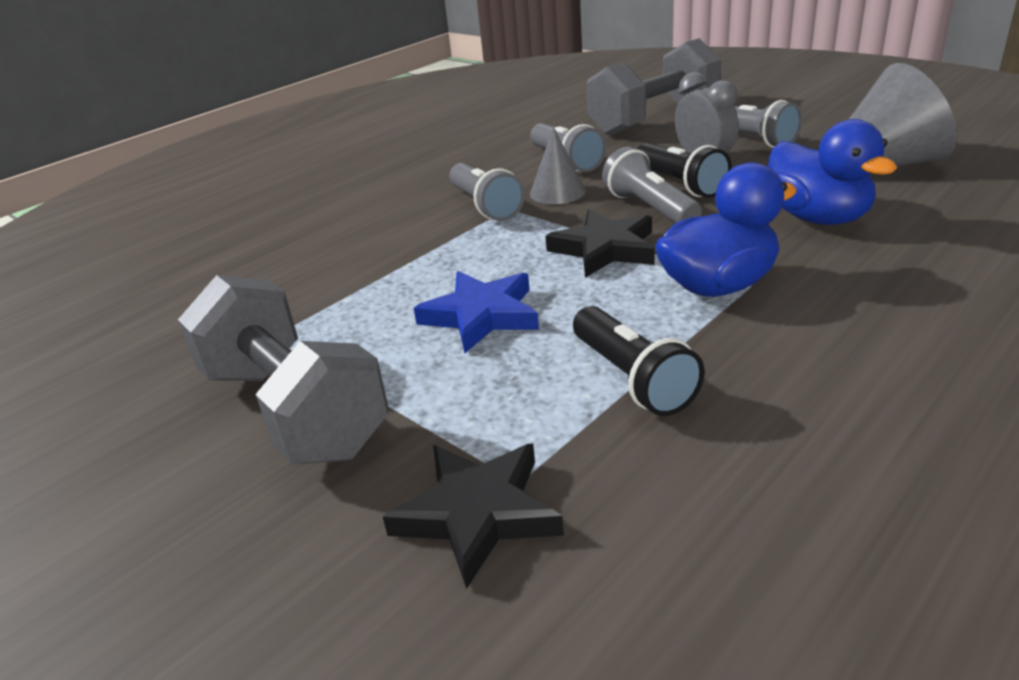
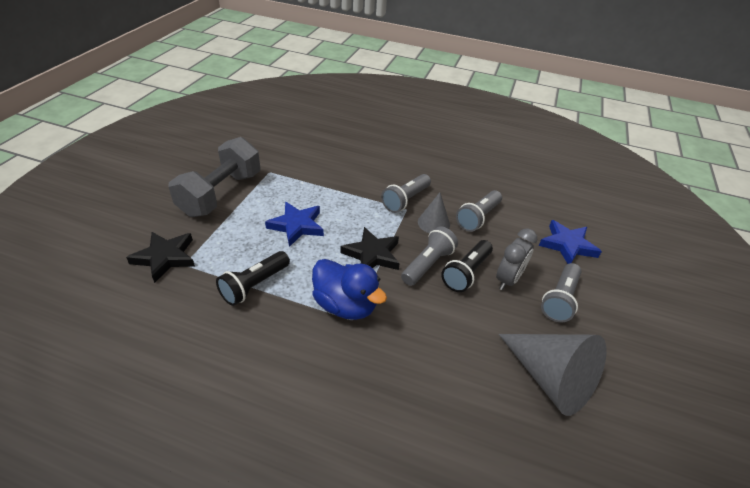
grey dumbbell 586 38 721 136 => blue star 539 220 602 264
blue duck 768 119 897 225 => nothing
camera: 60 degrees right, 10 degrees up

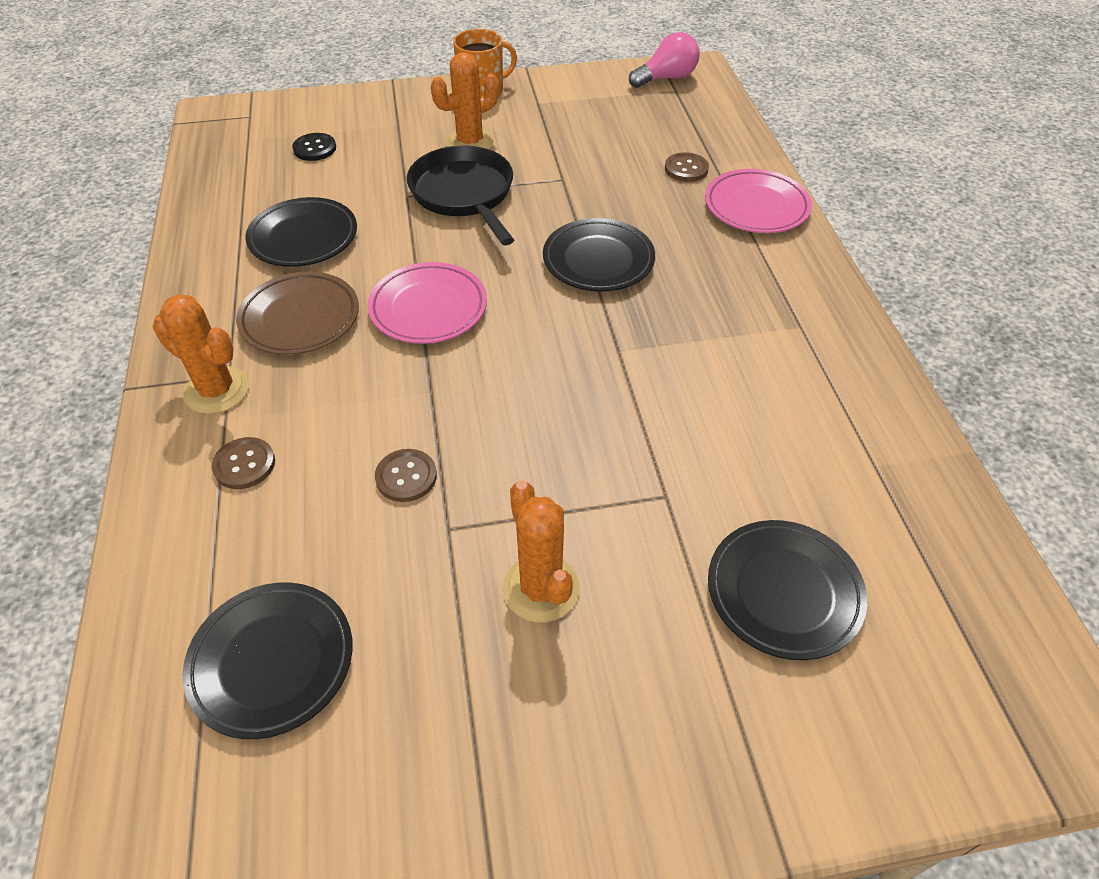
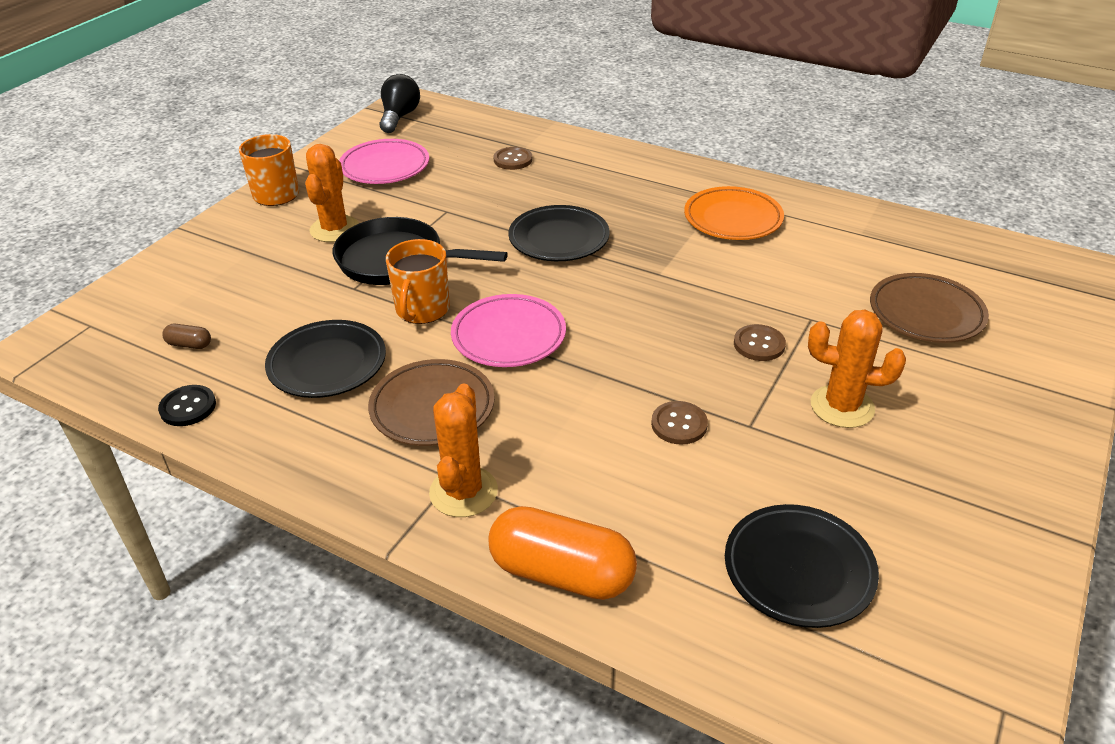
pink light bulb 629 32 700 88 => black light bulb 380 74 420 133
black button 292 133 336 161 => black button 158 385 216 426, move
pink plate 705 169 812 233 => pink plate 339 139 429 184, move
orange cactus 153 294 249 414 => orange cactus 429 384 498 517, 60 degrees counterclockwise
brown button 212 437 275 489 => brown button 734 324 786 361, move
black plate 708 520 867 660 => brown plate 870 273 989 343
nothing => orange plate 684 186 784 240
nothing => orange mug 386 239 450 324
nothing => brown capsule 162 324 211 349
nothing => orange capsule 488 506 637 600
camera: 50 degrees left, 10 degrees down

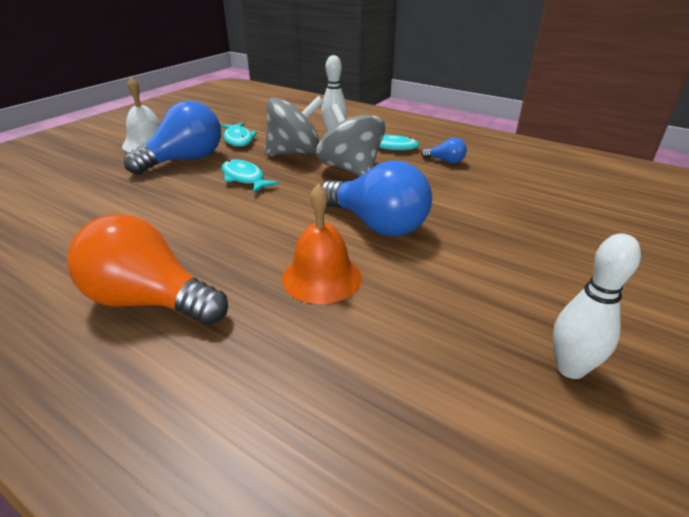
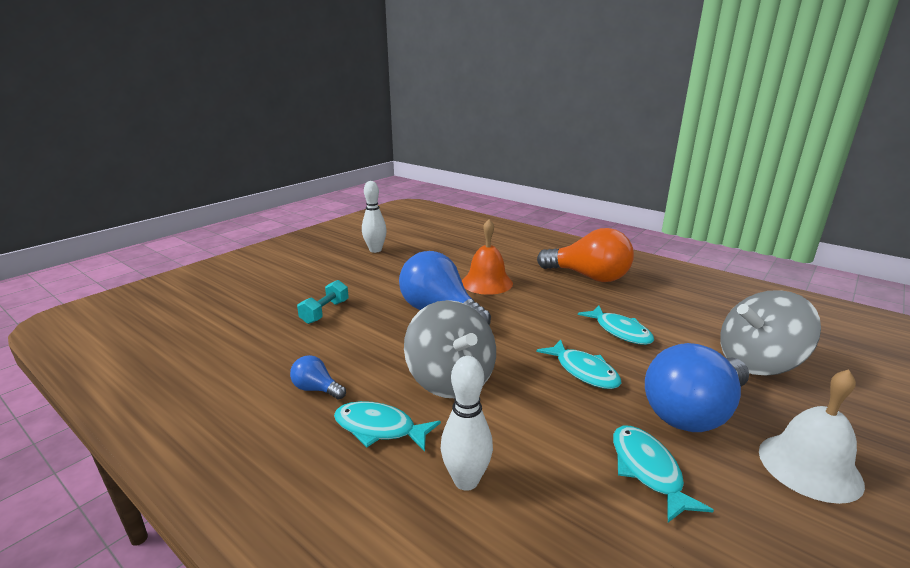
grey spinning top 265 96 324 156 => grey spinning top 720 290 821 376, move
nothing => turquoise dumbbell 297 280 349 324
nothing => turquoise fish 578 305 654 345
camera: 175 degrees left, 10 degrees down

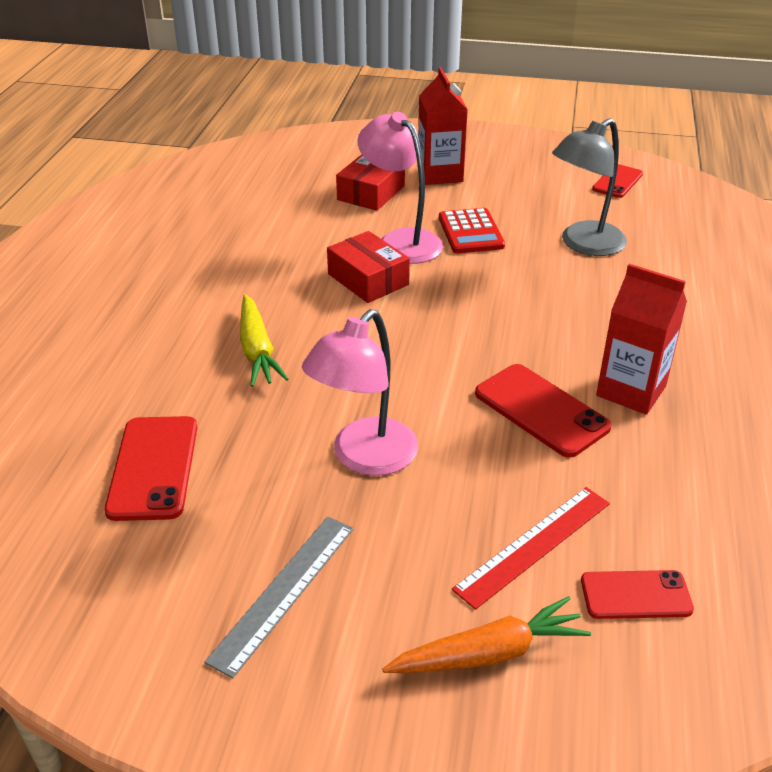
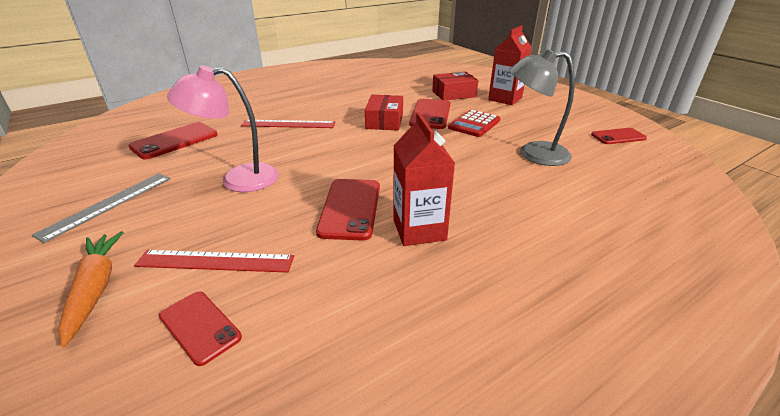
pink lamp 357 112 443 264 => red phone 409 99 450 129
yellow carrot 240 294 288 387 => red ruler 241 120 335 128
grey ruler 204 516 354 678 => grey ruler 32 173 171 243, 45 degrees counterclockwise
orange carrot 382 596 591 673 => orange carrot 58 231 124 347, 135 degrees counterclockwise
camera: 45 degrees right, 5 degrees down

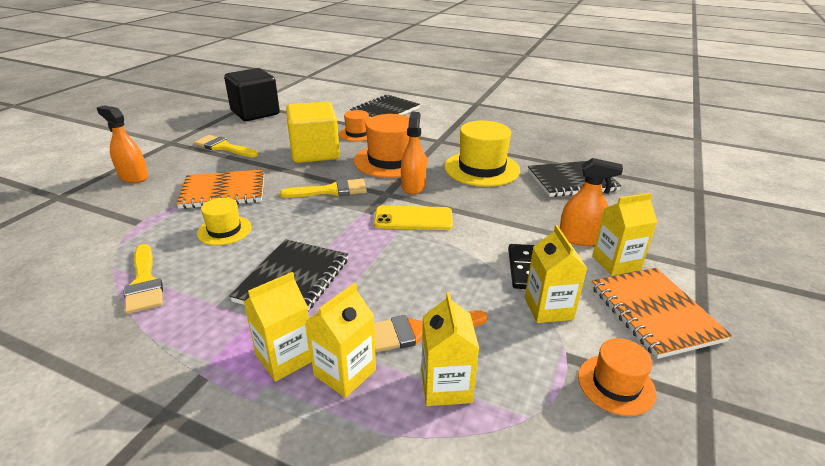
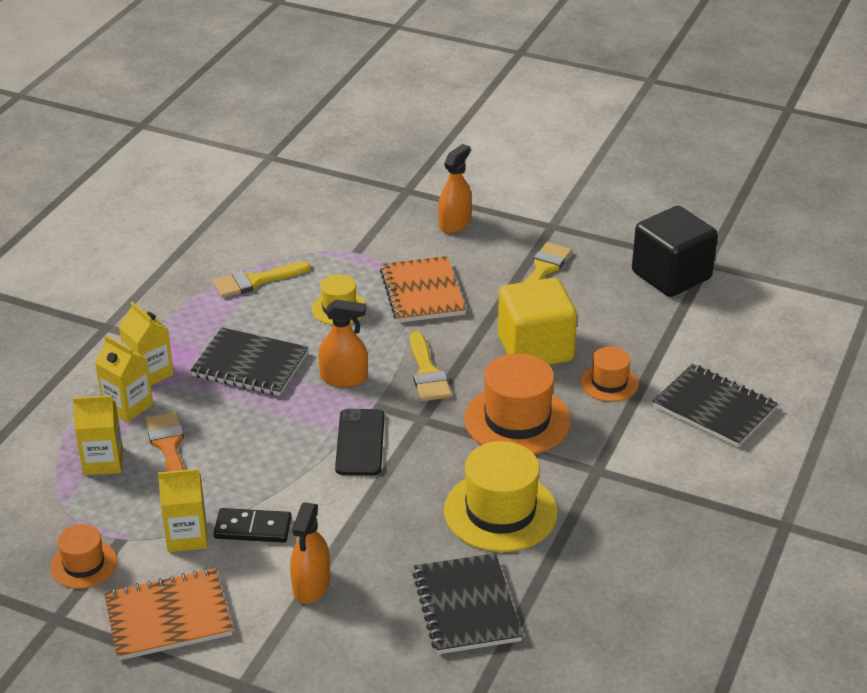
orange spray bottle 401 112 426 195 => orange spray bottle 318 299 368 387, move
yellow carton 592 193 657 276 => nothing
yellow phone 374 206 453 230 => black phone 335 409 385 475
camera: 90 degrees right, 5 degrees up

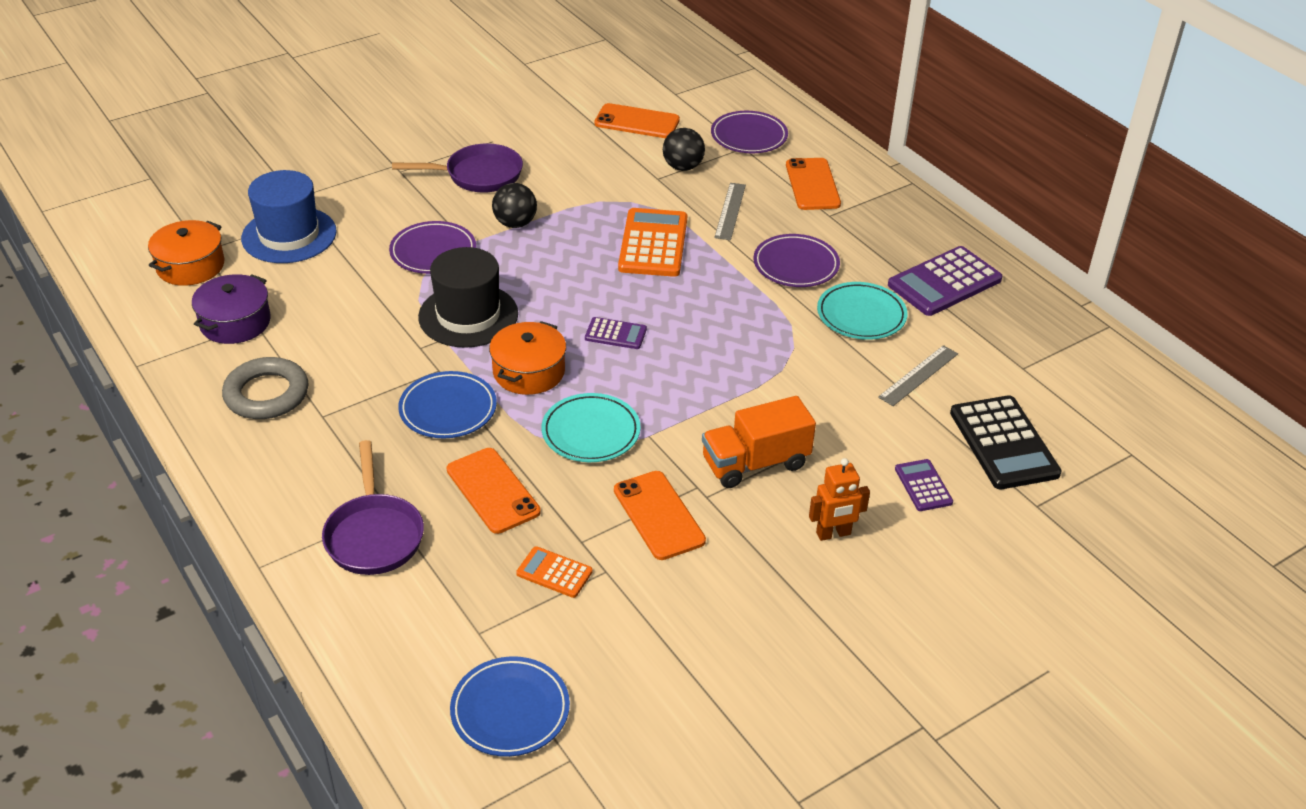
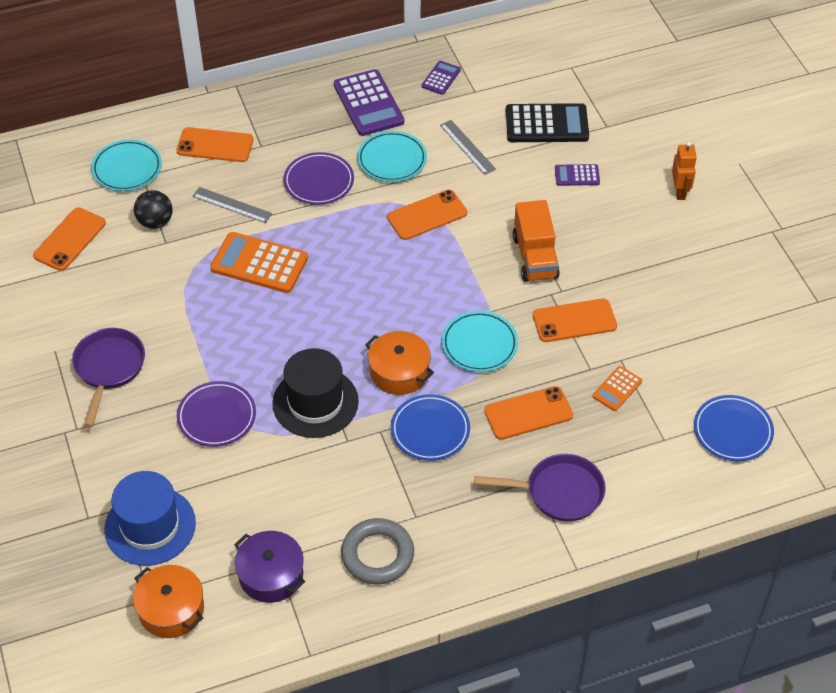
purple plate 711 111 788 153 => turquoise plate 91 139 162 191
black ball 492 183 537 228 => nothing
purple calculator 585 317 647 349 => purple calculator 422 61 461 95, move
orange robot 809 458 870 541 => orange robot 672 142 697 200, move
nothing => orange phone 387 190 467 240
camera: 75 degrees left, 10 degrees up

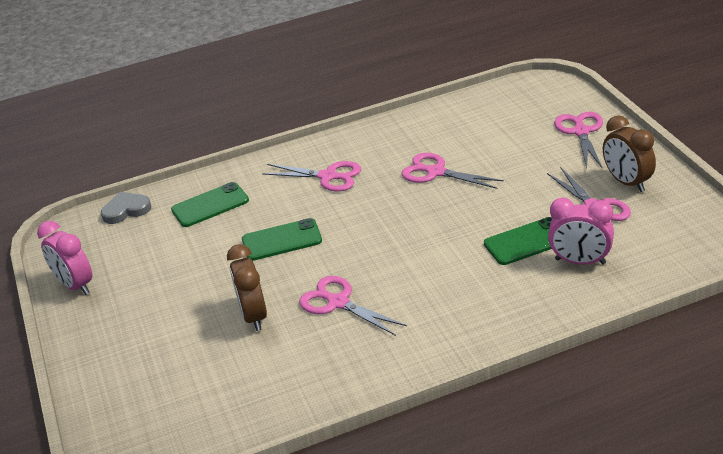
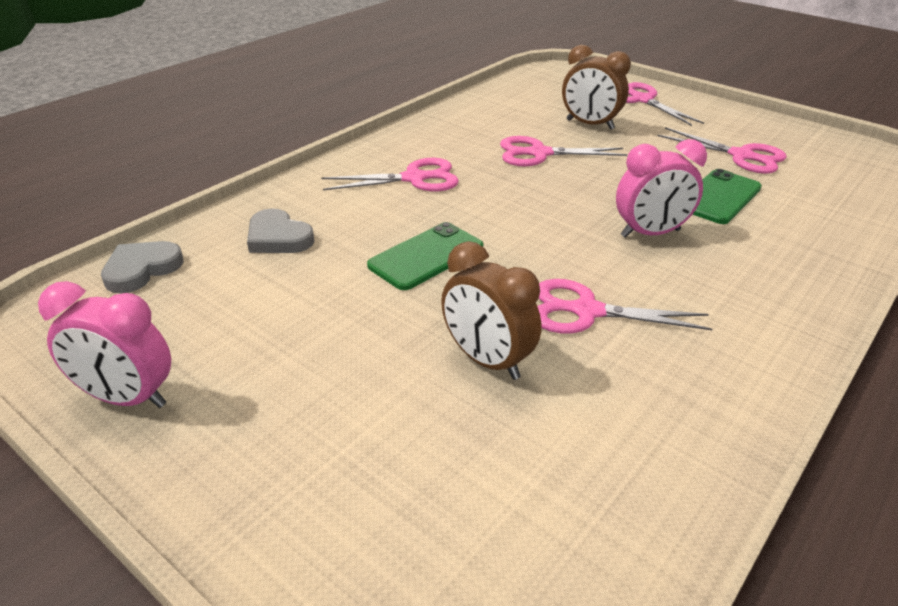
brown clock 603 115 656 192 => brown clock 562 45 631 130, move
green phone 171 182 249 227 => grey heart 247 208 314 253
pink clock 548 198 614 265 => pink clock 616 139 707 238, move
camera: 35 degrees left, 0 degrees up

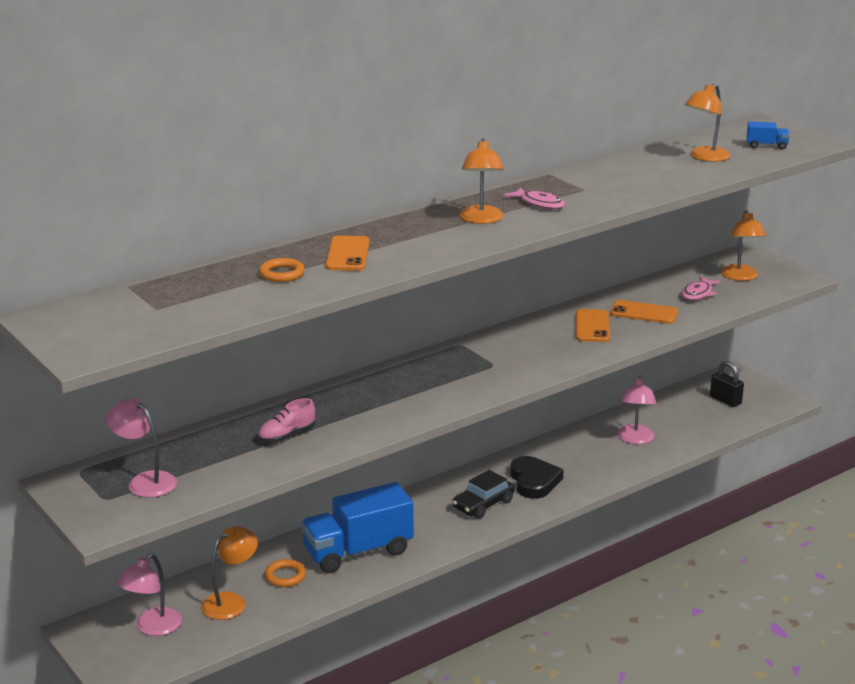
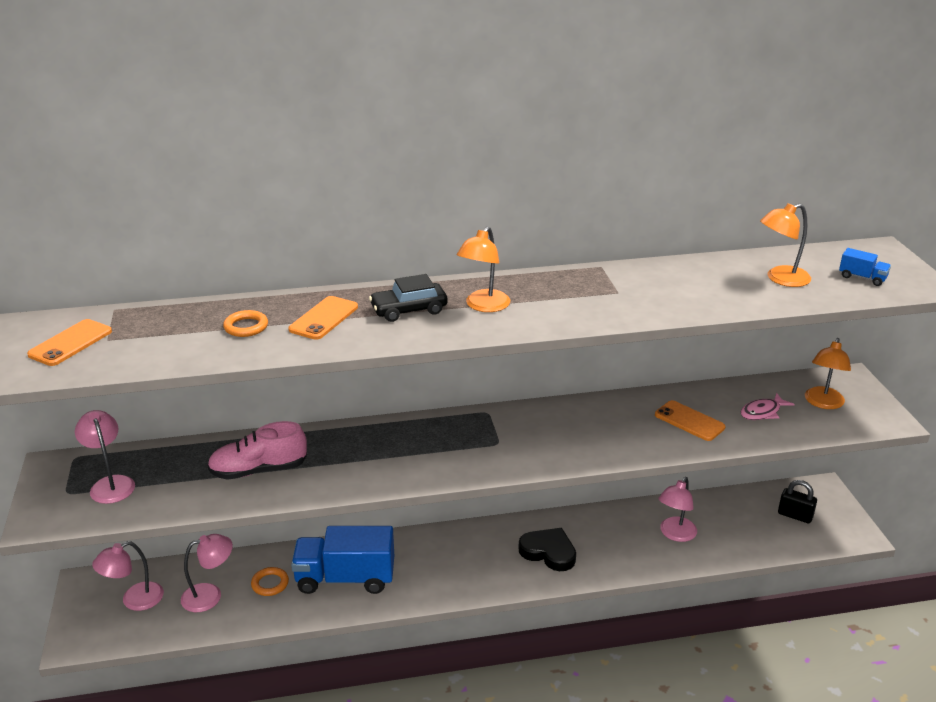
pink fish 504 187 565 209 => nothing
orange phone 576 309 610 342 => orange phone 27 319 112 366, move
black padlock 710 361 744 407 => black padlock 778 480 817 524, 45 degrees counterclockwise
pink shoe 258 398 315 443 => pink shoe 207 421 307 480, x1.57
black heart 511 456 564 499 => black heart 518 528 576 571, 75 degrees counterclockwise
black car 452 470 515 519 => black car 369 274 448 322, move
orange lamp 201 526 258 620 => pink lamp 181 534 233 612
camera: 25 degrees right, 5 degrees up

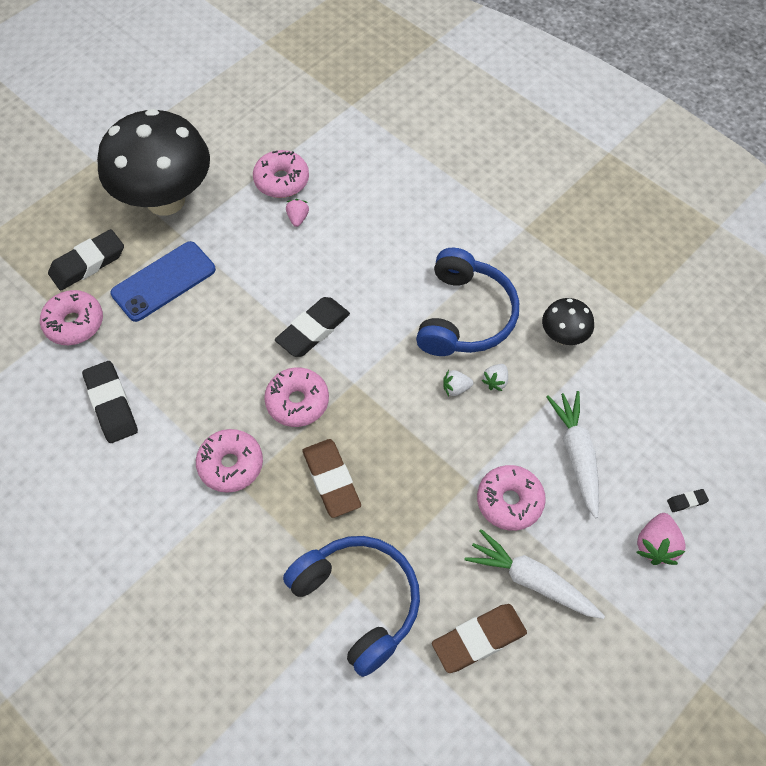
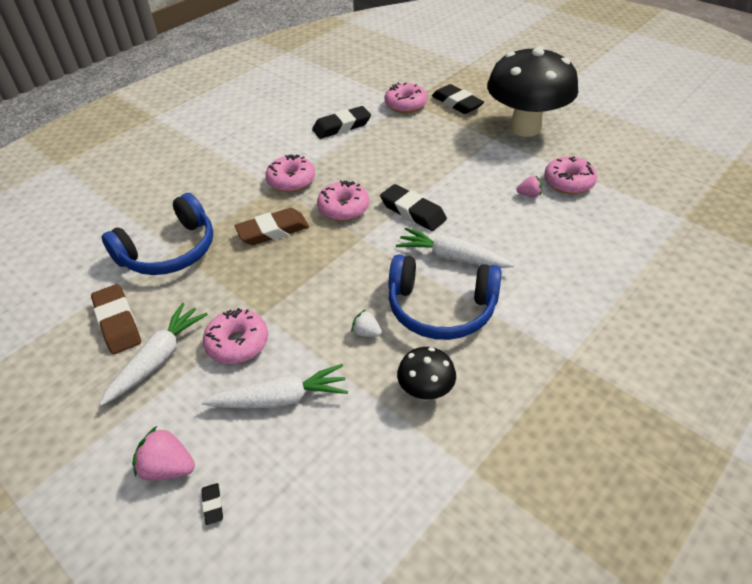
blue phone 110 241 216 322 => nothing
white strawberry 443 370 473 396 => nothing
nothing => white carrot 396 228 514 268
camera: 90 degrees right, 15 degrees down

